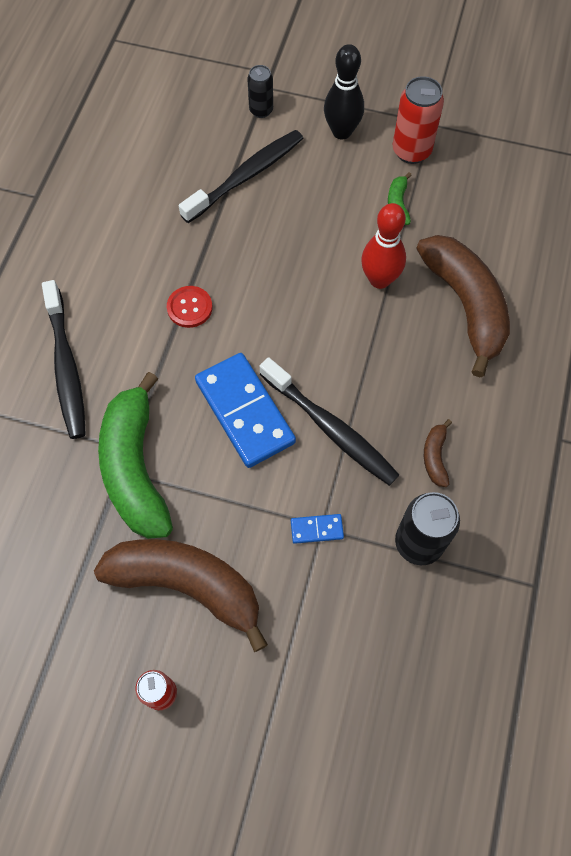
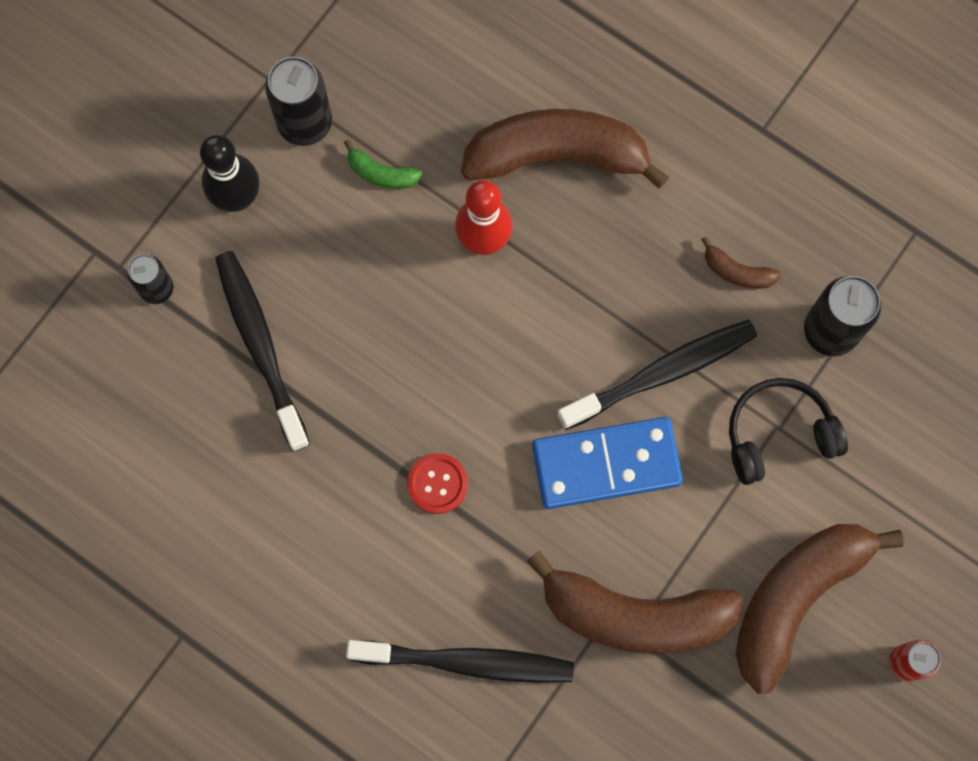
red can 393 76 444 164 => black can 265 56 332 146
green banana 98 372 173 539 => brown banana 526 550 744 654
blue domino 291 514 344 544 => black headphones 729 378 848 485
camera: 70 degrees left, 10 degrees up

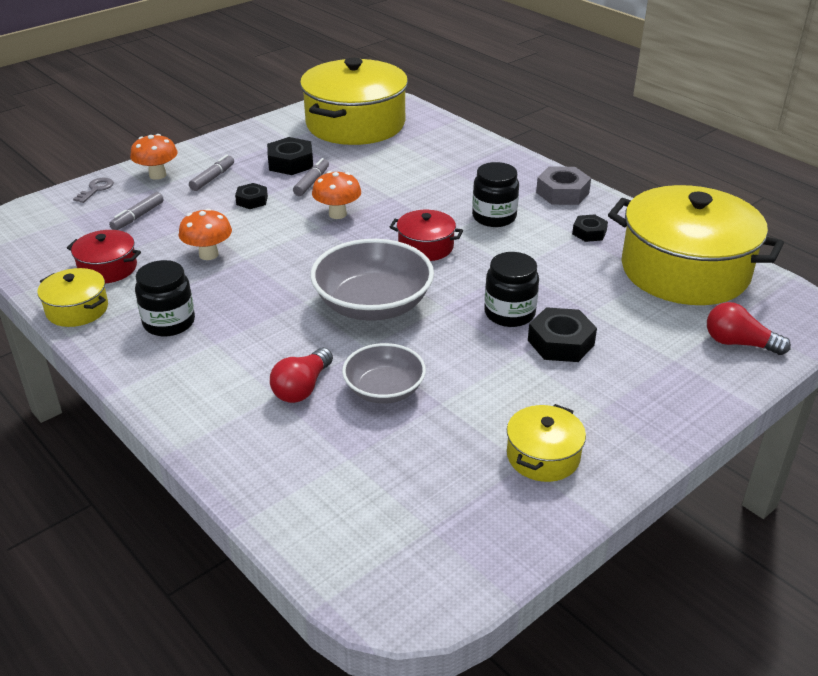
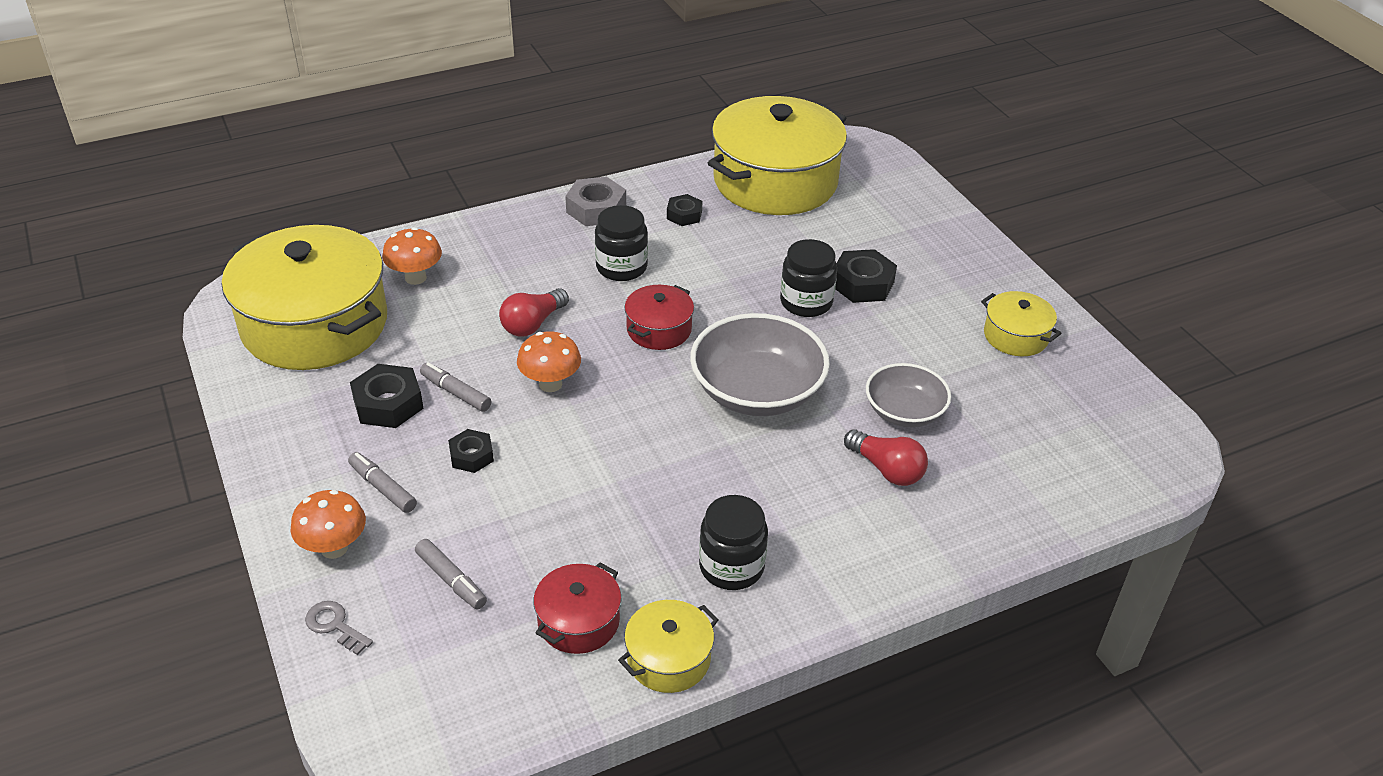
orange mushroom 178 208 232 260 => orange mushroom 382 227 442 285, move
red light bulb 707 302 791 355 => red light bulb 499 288 569 337, move
camera: 75 degrees left, 5 degrees up

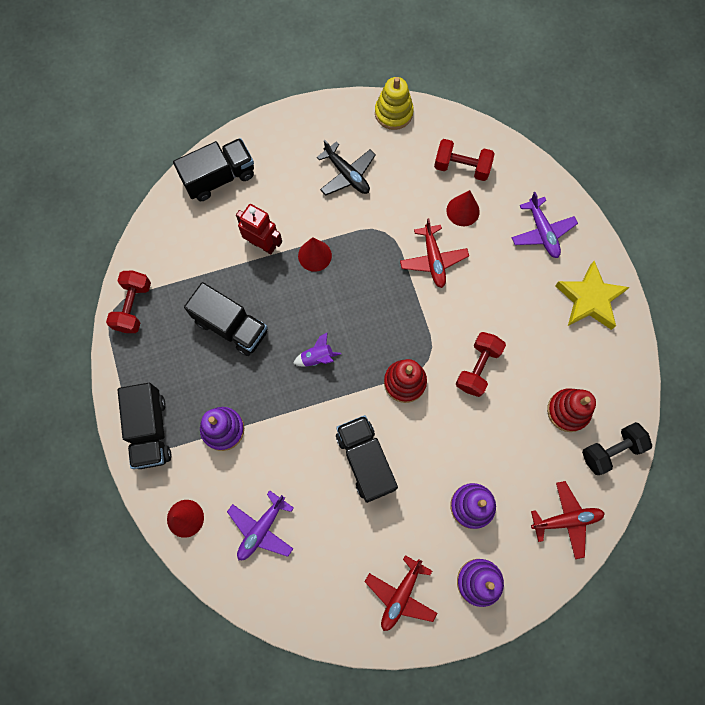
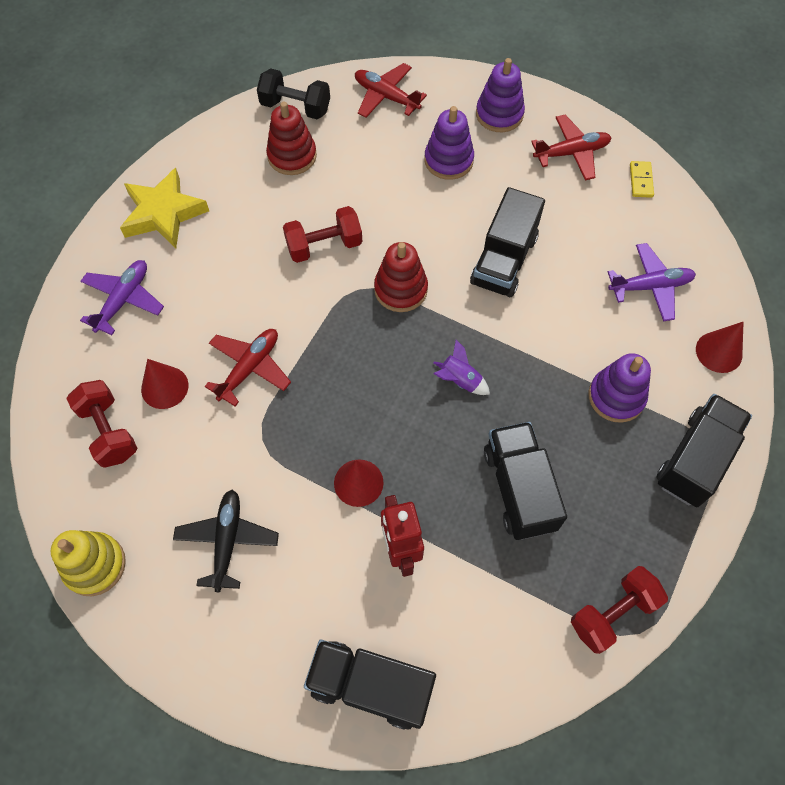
nothing => yellow domino 630 161 654 198
camera: 135 degrees left, 10 degrees down

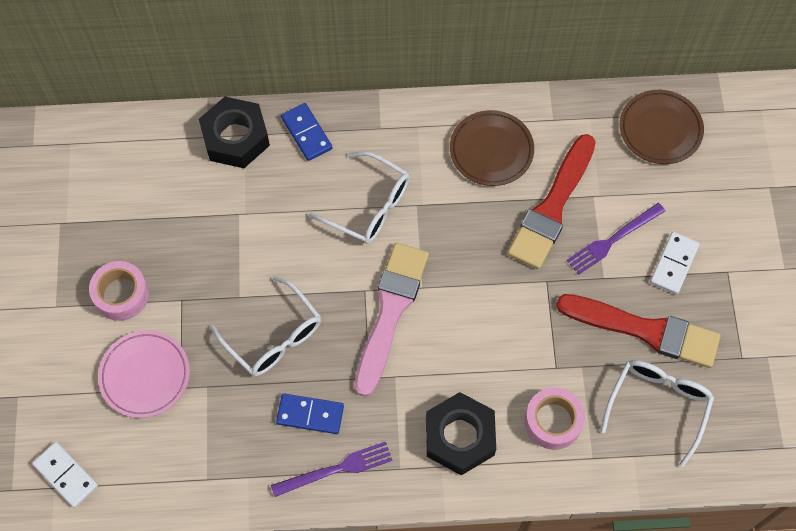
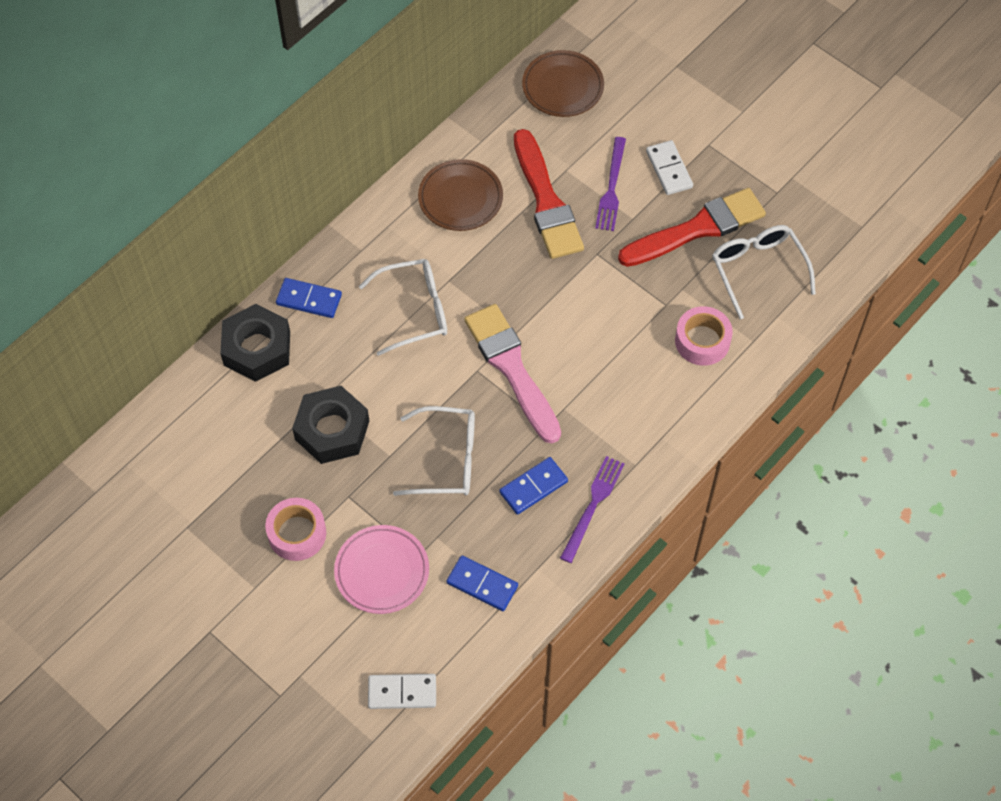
black nut 426 392 496 475 => black nut 292 386 369 464, move
nothing => blue domino 446 556 518 611
camera: 45 degrees left, 5 degrees down

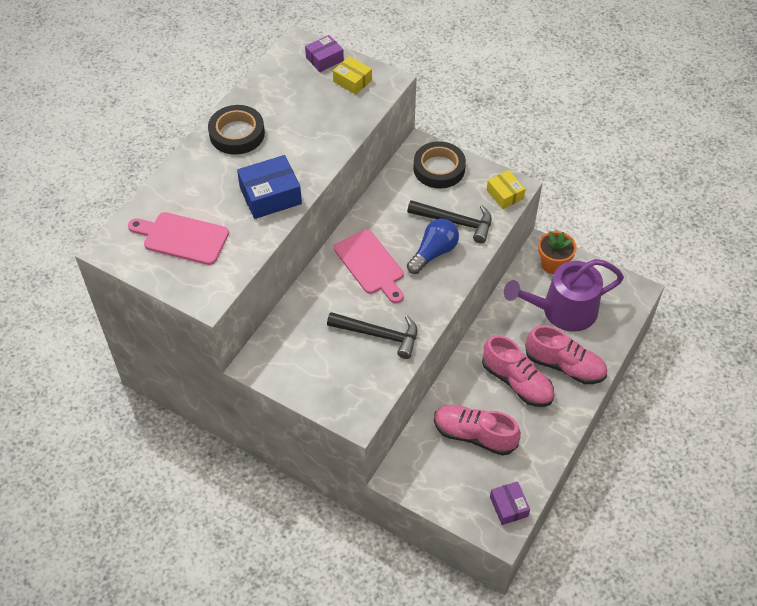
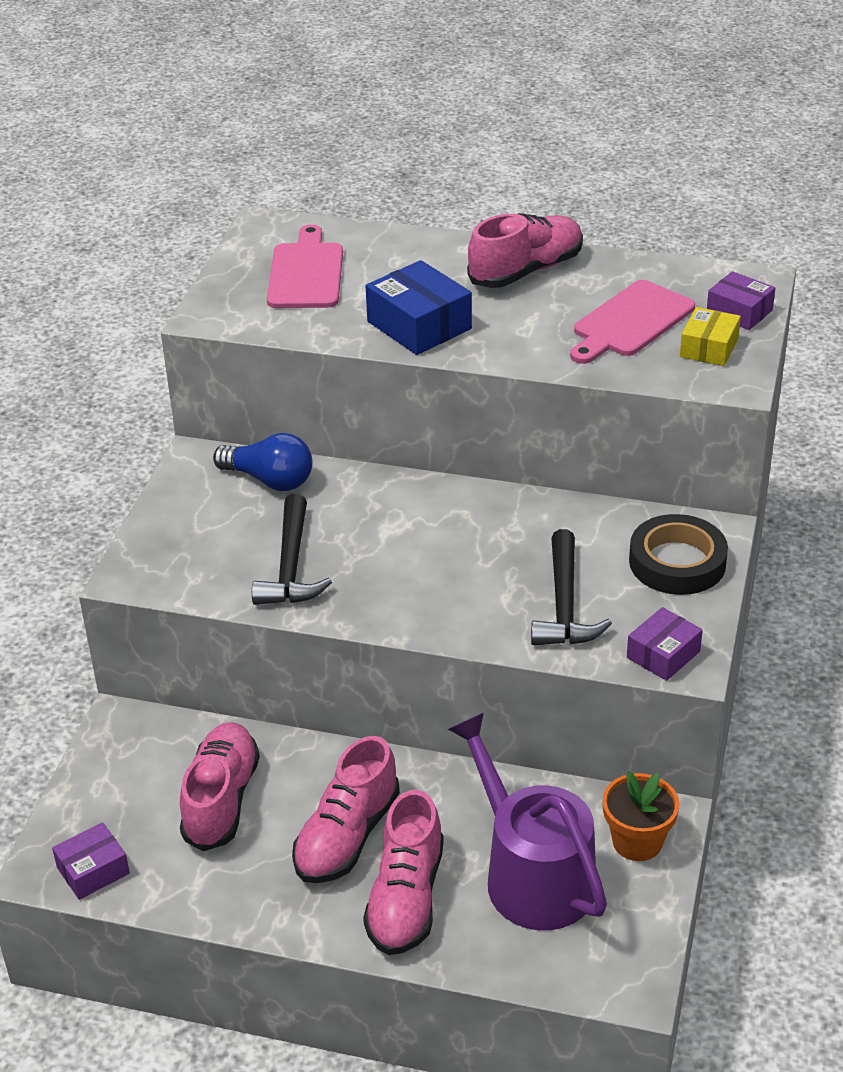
black tape 208 105 265 155 => pink shoe 467 213 583 288
yellow box 487 170 526 209 => purple box 627 607 703 681
blue light bulb 407 219 459 274 => blue light bulb 213 433 313 491, move
pink cutting board 334 229 404 303 => pink cutting board 570 280 695 364, move
camera: 75 degrees right, 15 degrees down

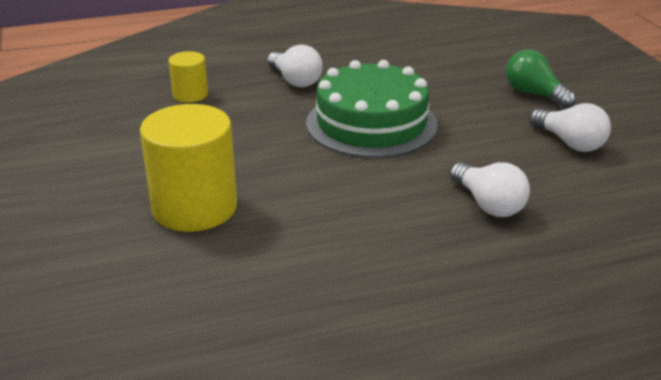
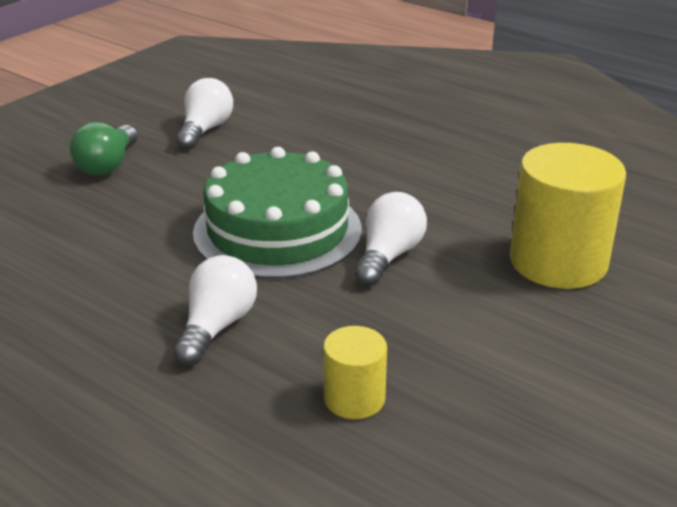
white light bulb 450 162 530 217 => white light bulb 355 192 427 286, move
camera: 125 degrees left, 0 degrees up

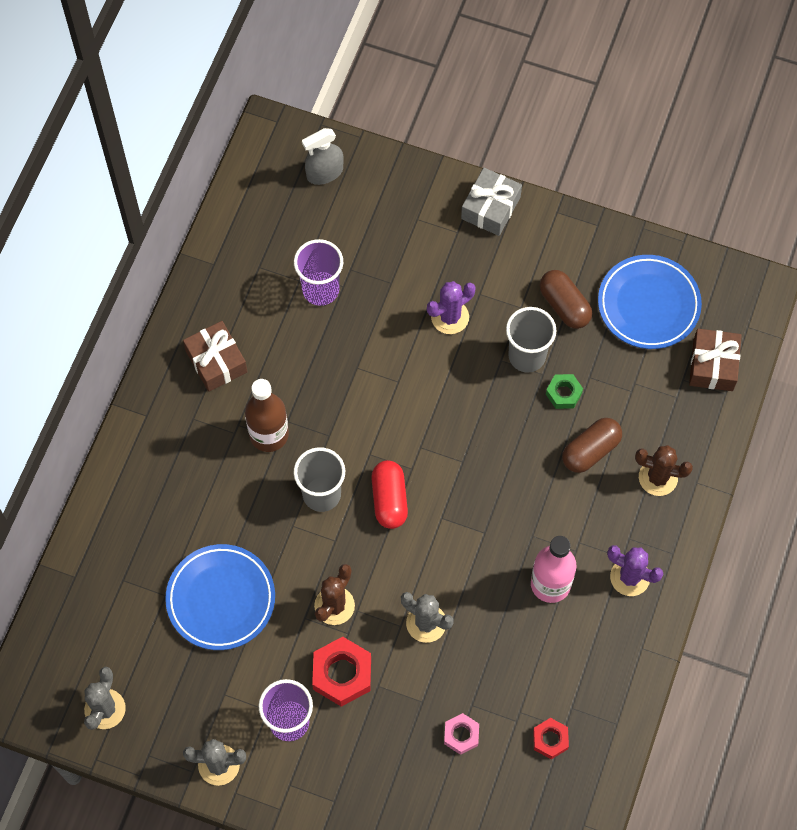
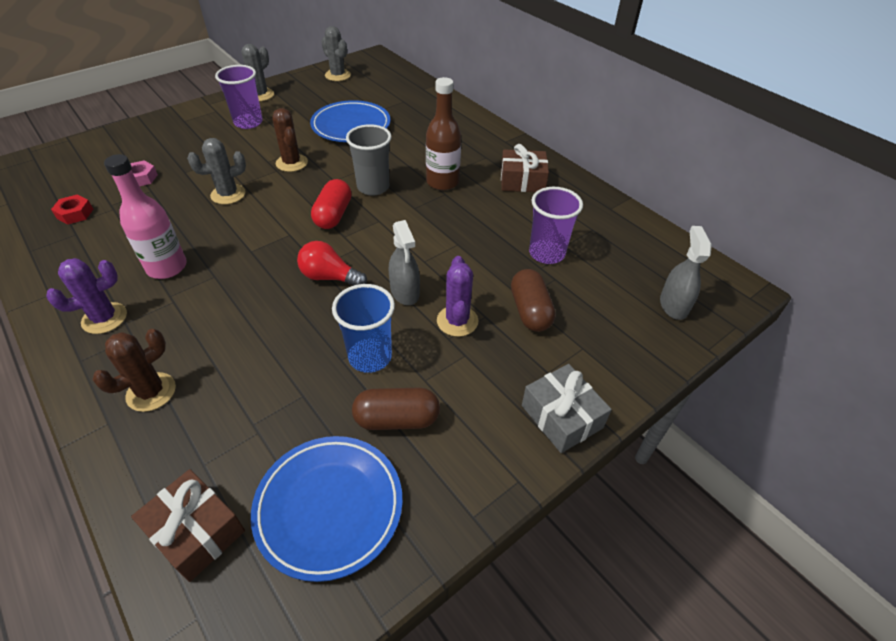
grey cup 506 307 556 373 => blue cup 332 284 395 373
green nut 546 374 583 409 => nothing
brown capsule 562 418 622 473 => brown capsule 511 269 556 332, move
red capsule 371 460 408 529 => red capsule 311 179 352 229, 75 degrees clockwise
red nut 312 637 371 707 => nothing
nothing => grey spray bottle 389 220 420 305
nothing => red light bulb 297 241 367 286
camera: 120 degrees right, 20 degrees down

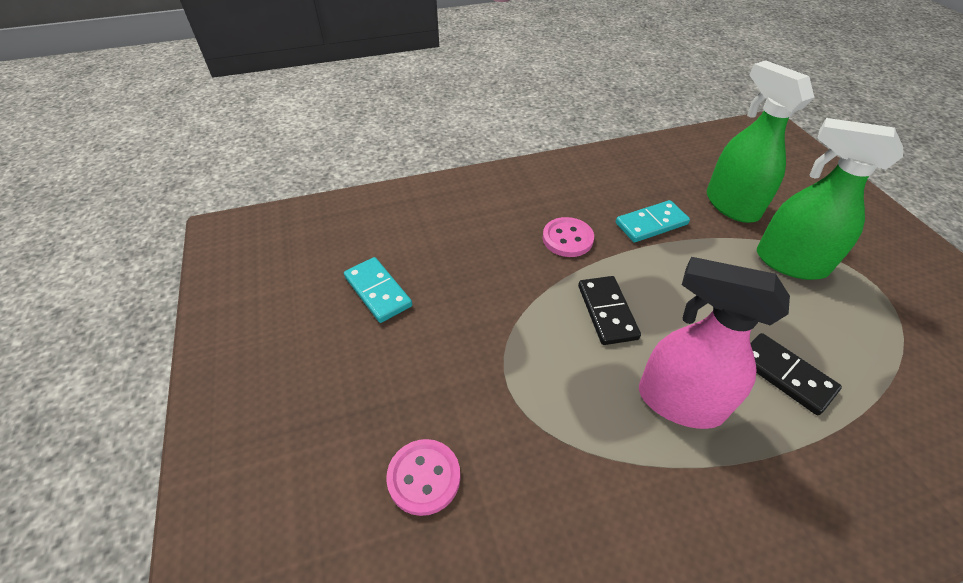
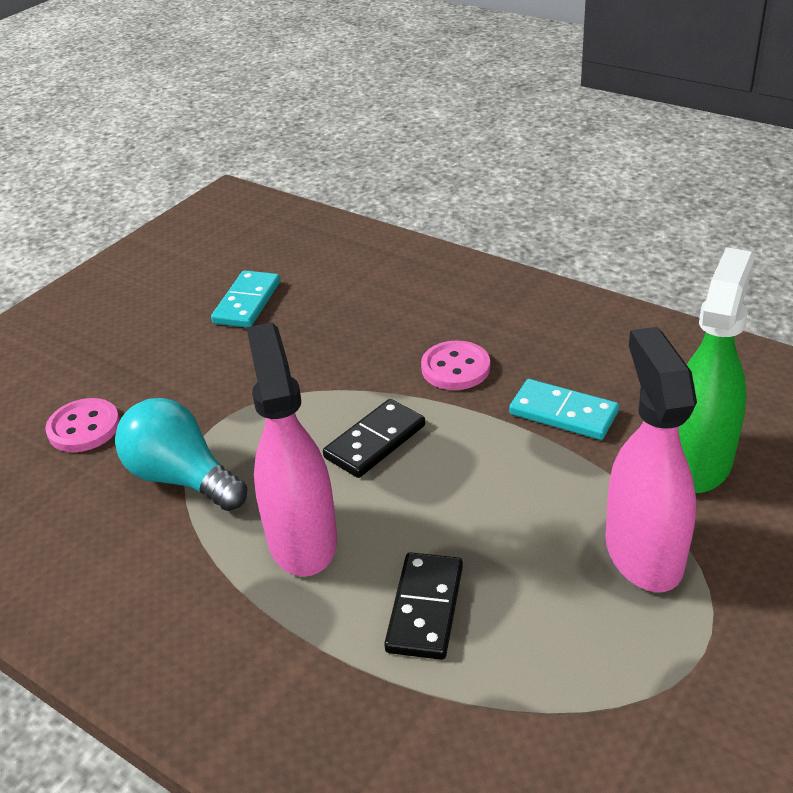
green spray bottle 757 118 903 280 => pink spray bottle 605 327 697 592
nothing => turquoise light bulb 115 398 247 511
camera: 55 degrees right, 10 degrees down

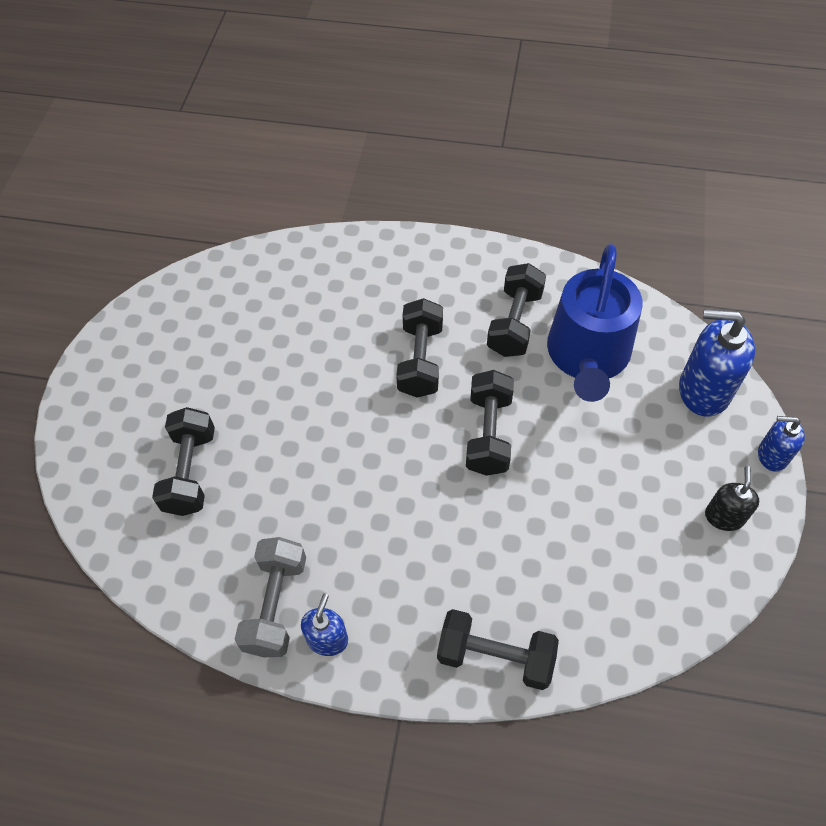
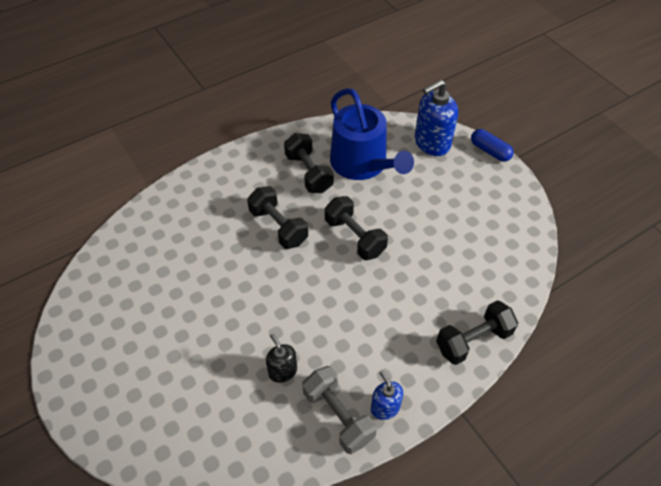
black dumbbell 152 407 215 516 => nothing
blue soap dispenser 758 416 805 472 => blue capsule 471 129 514 162
black soap dispenser 705 466 759 531 => black soap dispenser 266 334 297 383, move
camera: 45 degrees left, 5 degrees down

